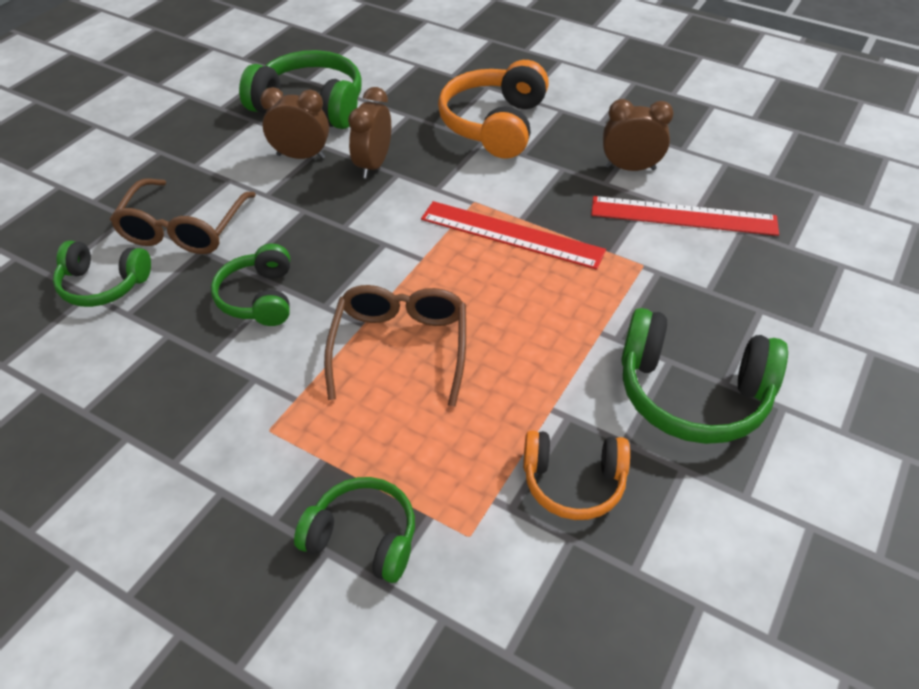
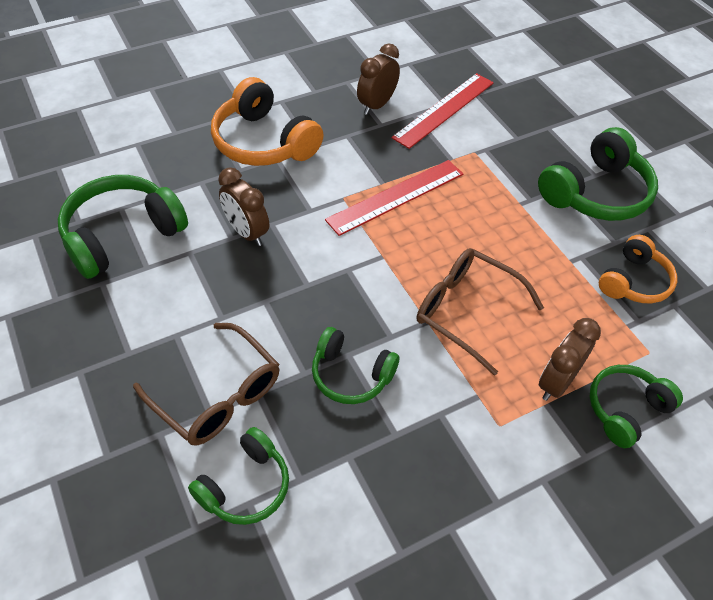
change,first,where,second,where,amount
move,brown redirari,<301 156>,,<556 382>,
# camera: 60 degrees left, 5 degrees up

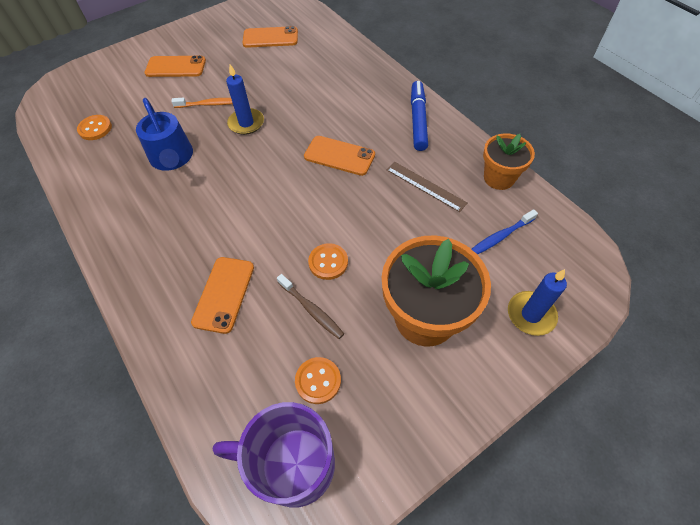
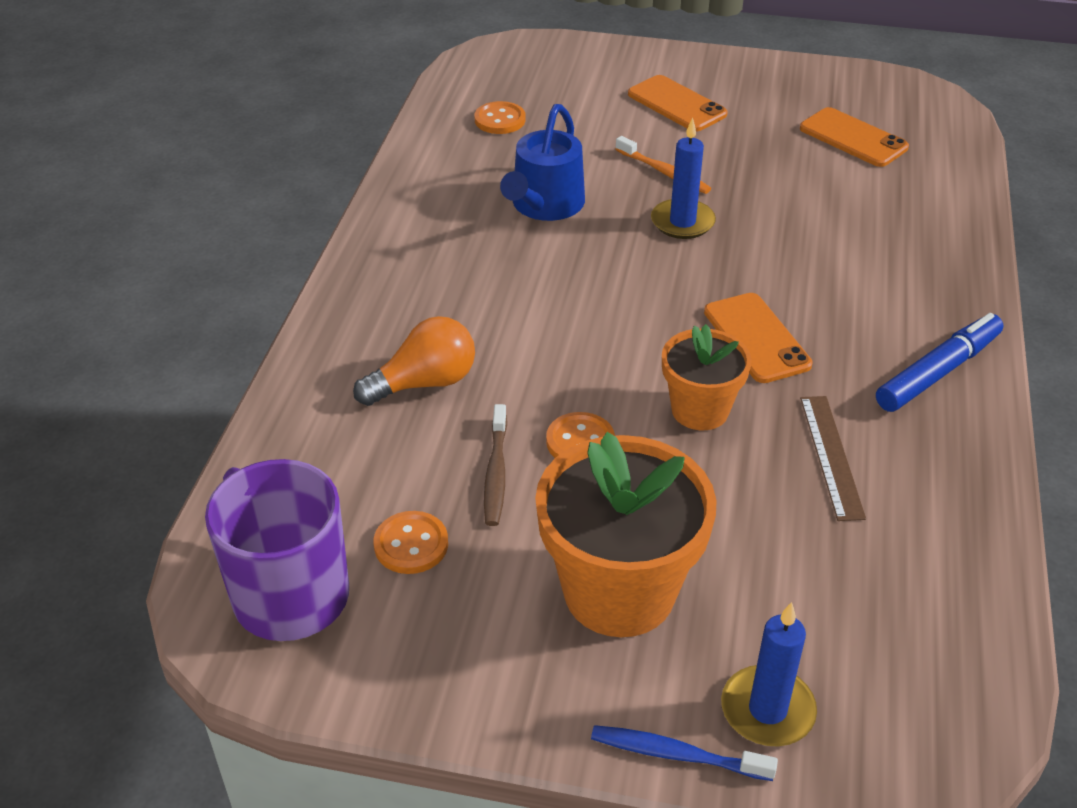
change,first,where,second,where,amount
move,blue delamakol,<500 236>,,<677 755>,
move,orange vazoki,<499 178>,,<700 410>,
replace,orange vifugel,<224 294>,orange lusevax,<424 383>,
# camera: 45 degrees right, 15 degrees down

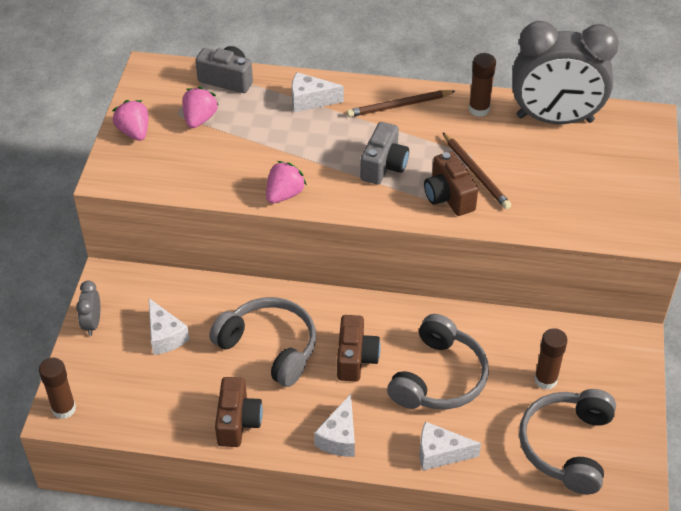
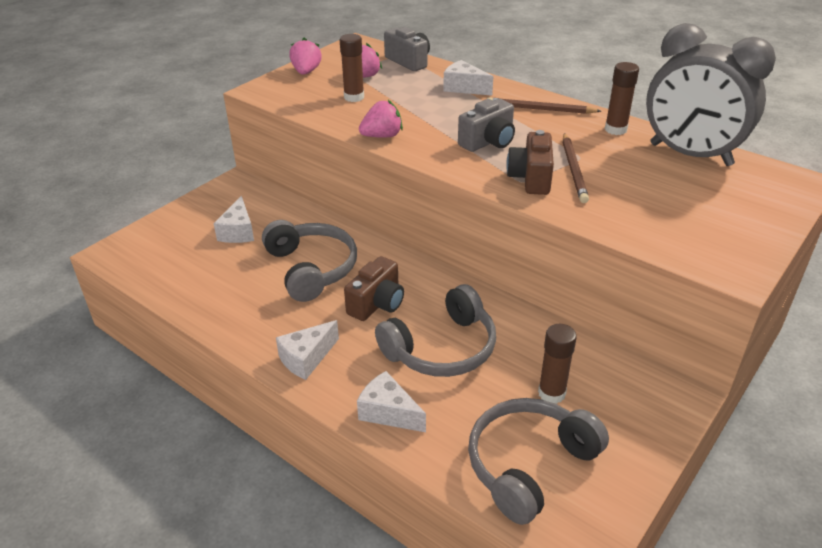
change,first,where,second,where,amount
delete,grey redirari,<92 323>,,,
delete,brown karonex,<238 422>,,,
move,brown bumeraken,<64 409>,,<354 97>,
# camera: 30 degrees right, 10 degrees down

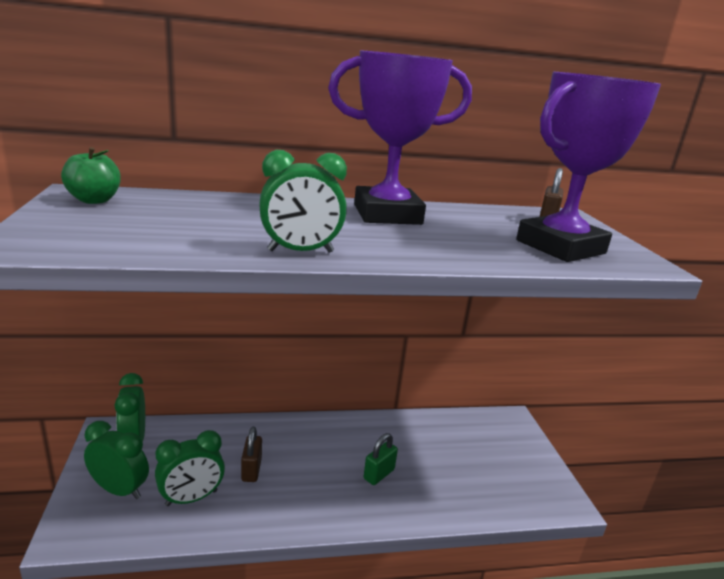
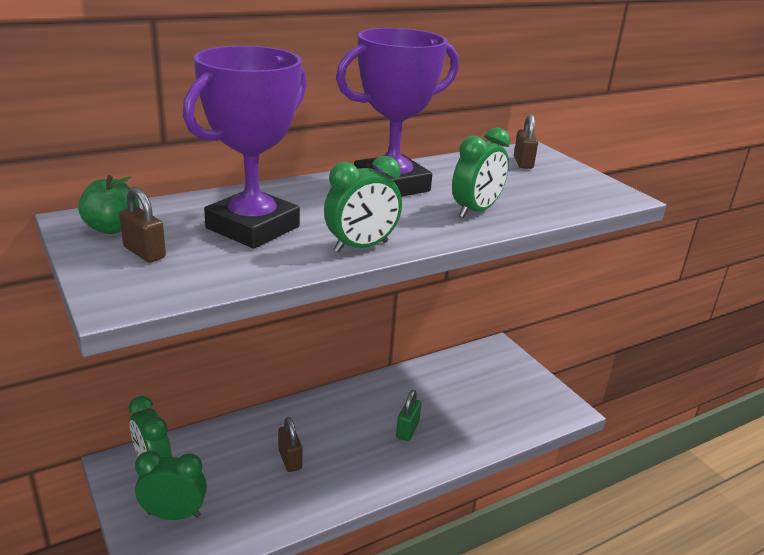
change,first,where,second,where,amount
insert,,,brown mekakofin,<144 252>,
move,green redirari,<191 498>,,<476 211>,
move,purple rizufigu,<560 247>,,<253 227>,
# camera: 20 degrees left, 5 degrees up

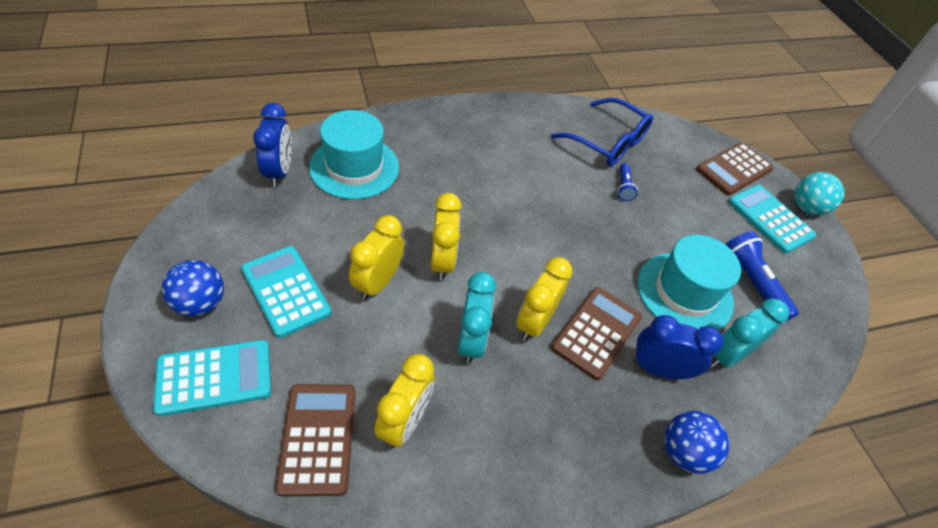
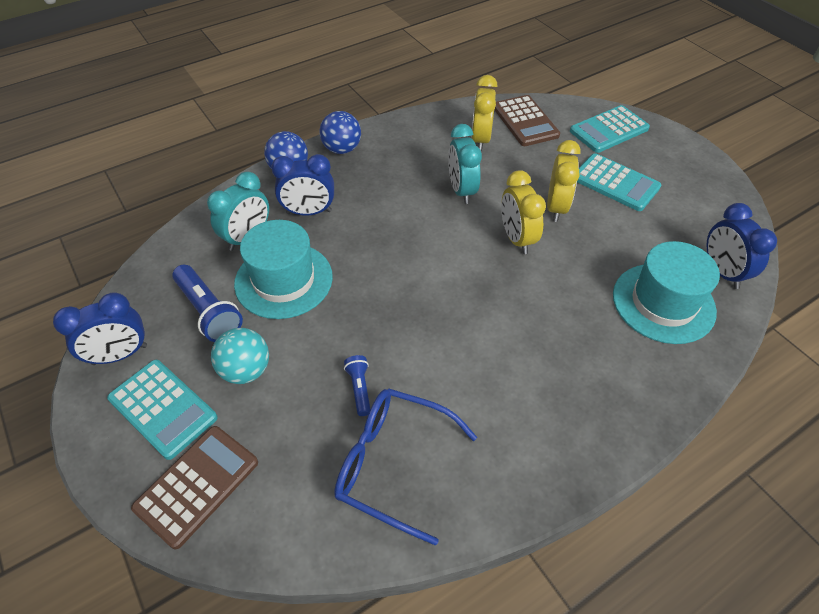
change,first,where,second,where,amount
delete,yellow redirari,<534 322>,,,
delete,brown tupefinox,<596 333>,,,
insert,,,blue redirari,<120 355>,
move,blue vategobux,<200 303>,,<342 149>,
move,turquoise vategobux,<807 208>,,<246 370>,
# camera: 170 degrees right, 0 degrees up

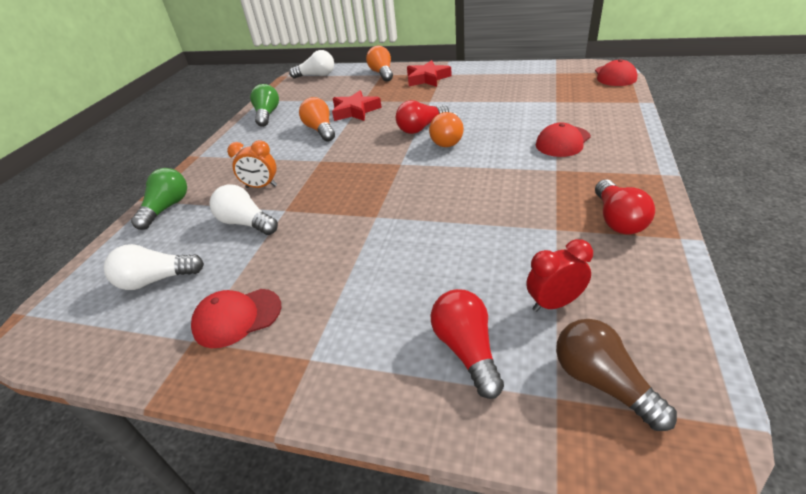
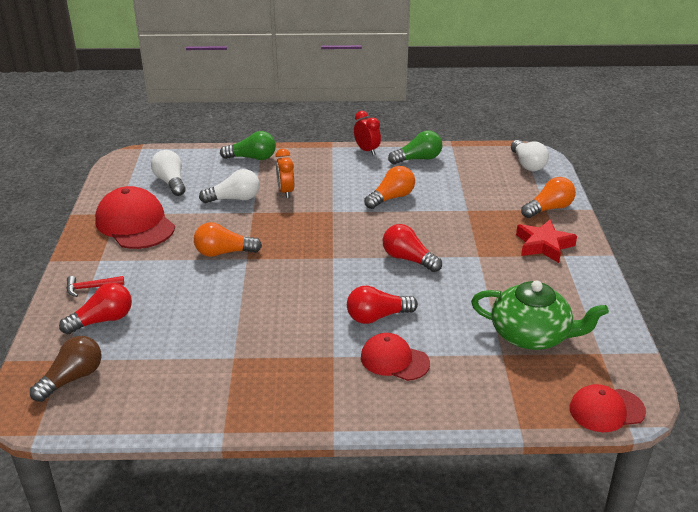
change,first,where,second,where,amount
delete,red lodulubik,<355 111>,,,
insert,,,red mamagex,<91 288>,
insert,,,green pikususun,<531 335>,
move,orange lusevax,<448 139>,,<224 252>,
move,red redirari,<554 303>,,<367 150>,
move,red lusevax,<617 220>,,<377 317>,
rotate,white lusevax,<246 223>,,<234 199>,60 degrees clockwise
resize,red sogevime,<237 317>,,<135 224>,x1.63
# camera: 70 degrees right, 5 degrees down

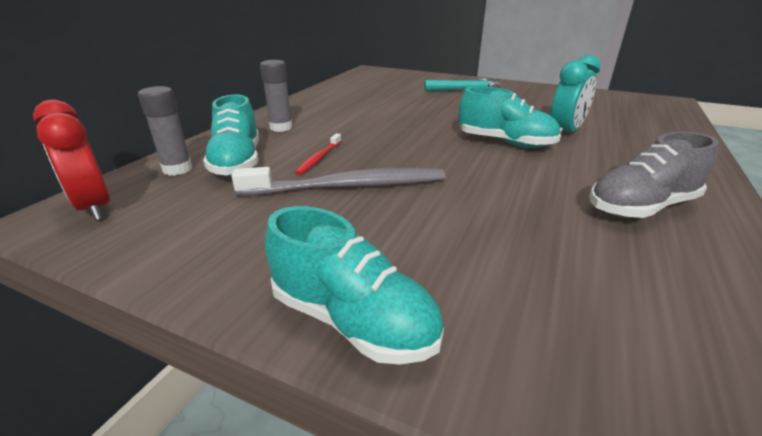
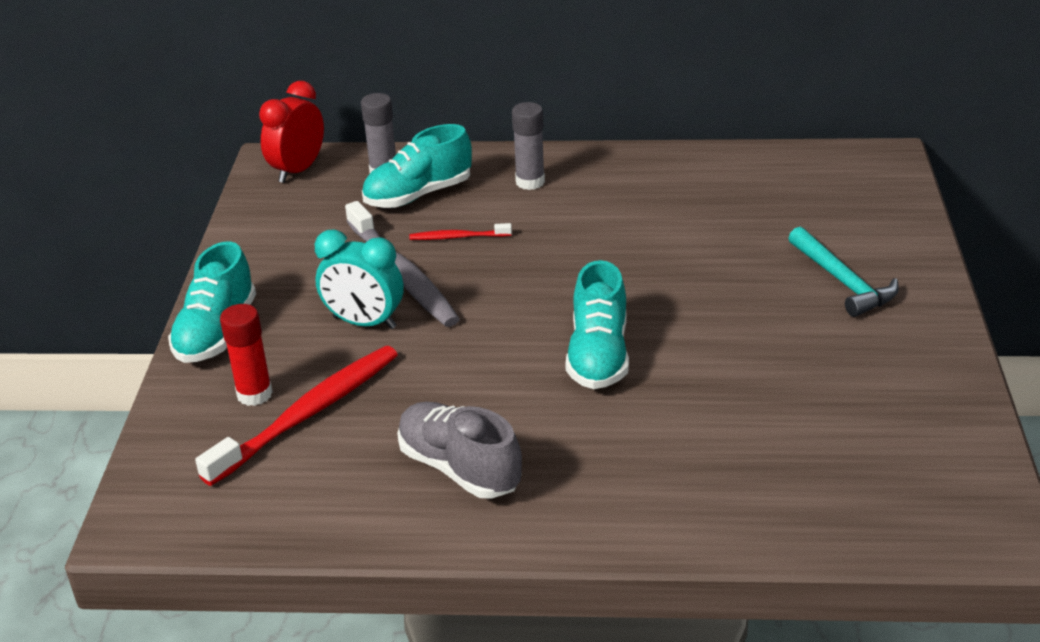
change,first,where,second,where,amount
insert,,,red delamakol,<309 414>,
insert,,,red bumeraken,<254 394>,
move,turquoise redirari,<565 132>,,<364 323>,
# camera: 70 degrees right, 5 degrees up

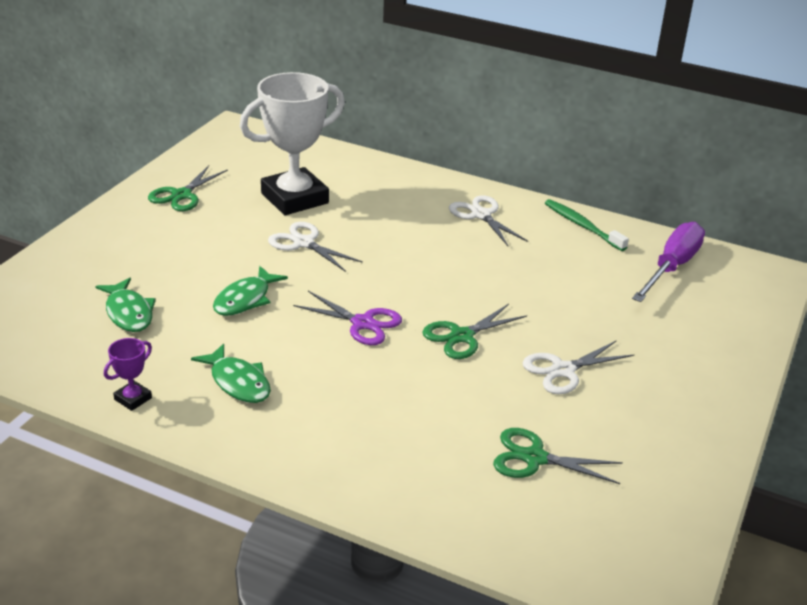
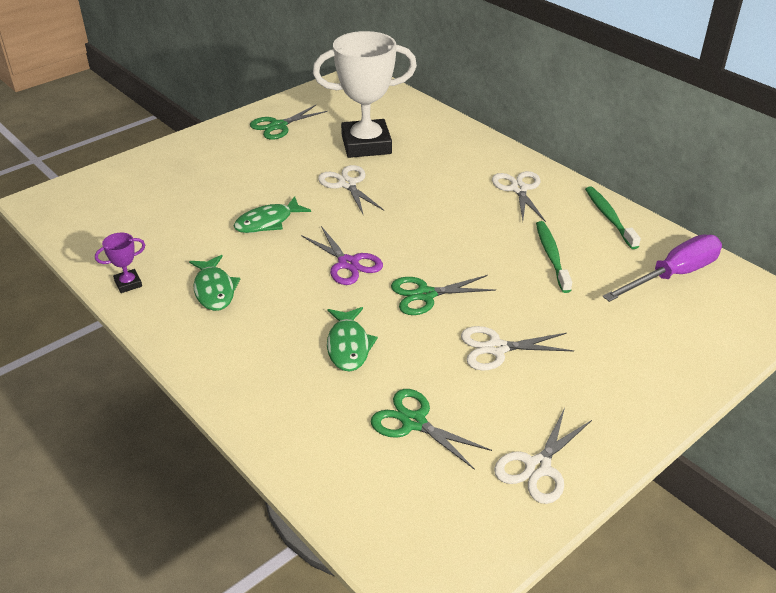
change,first,where,second,where,amount
insert,,,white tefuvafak,<537 467>,
insert,,,green delamakol,<551 256>,
move,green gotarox,<129 313>,,<348 346>,
# camera: 25 degrees right, 5 degrees up

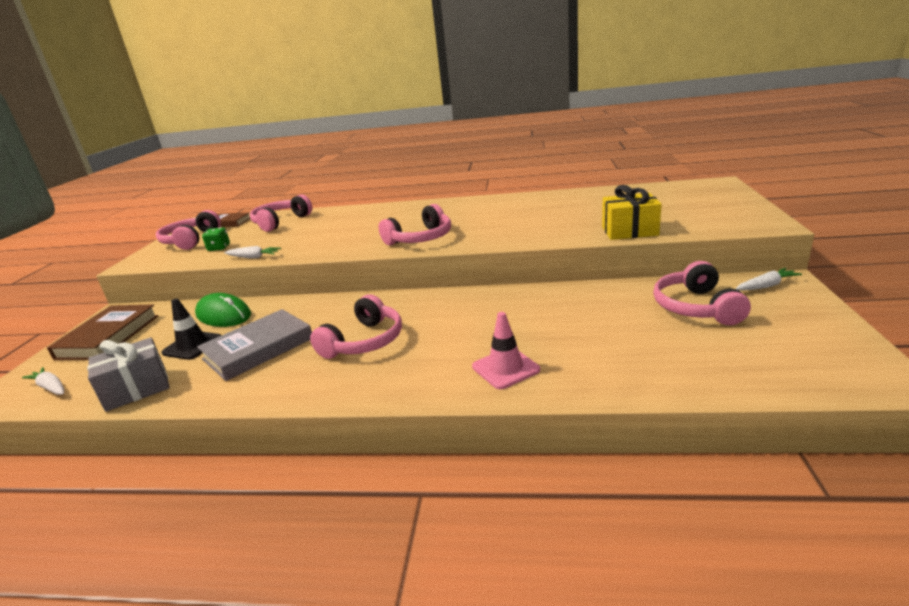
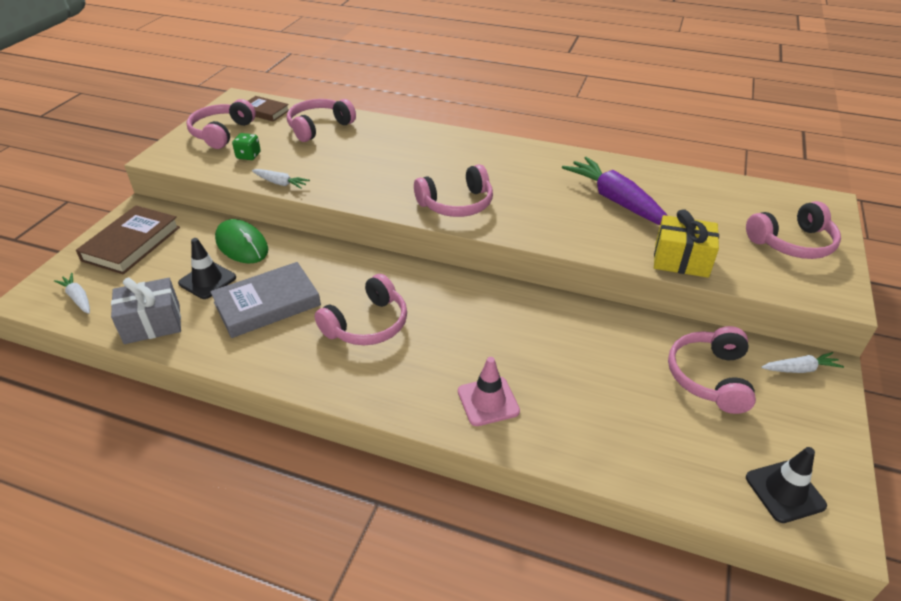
change,first,where,second,where,amount
insert,,,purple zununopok,<616 201>,
insert,,,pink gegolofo,<792 243>,
insert,,,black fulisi,<785 491>,
# camera: 10 degrees right, 15 degrees up

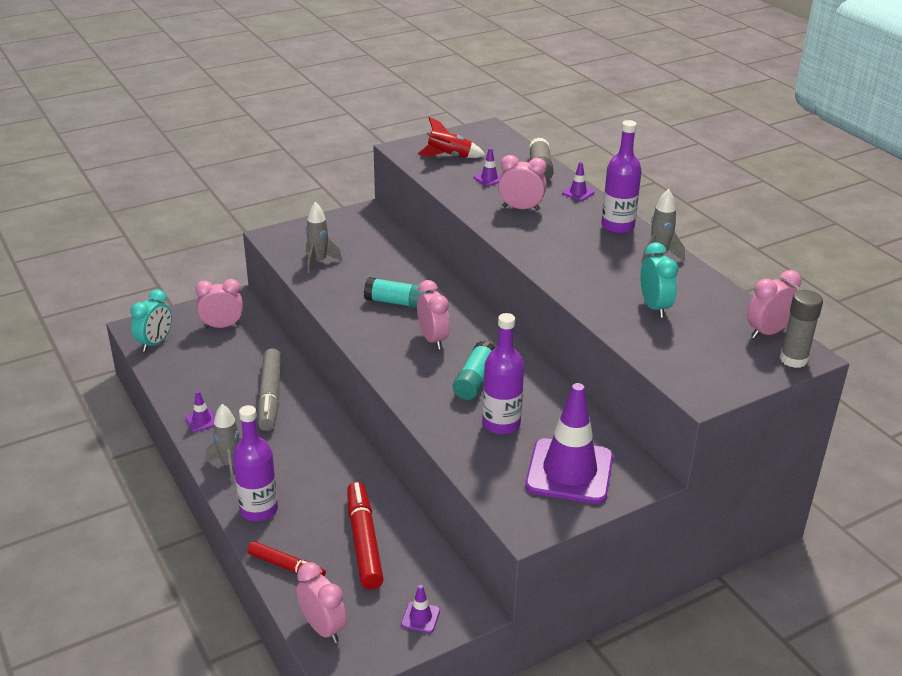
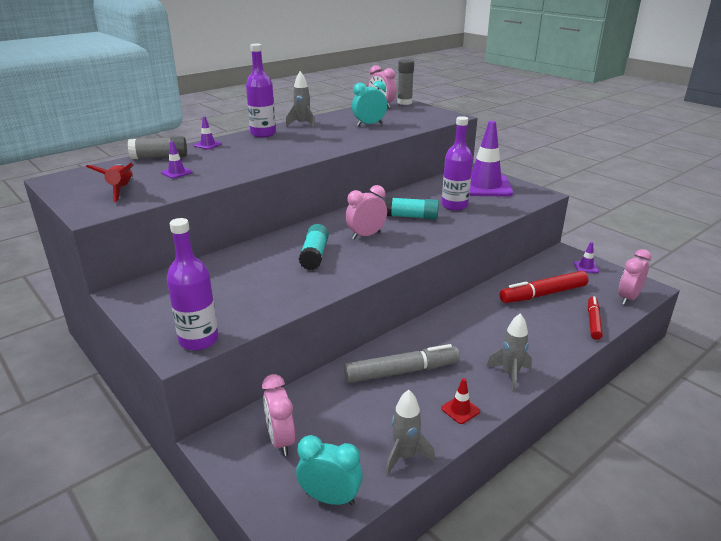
change,first,where,second,where,amount
delete,pink redirari,<521 208>,,,
move,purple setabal,<259 510>,,<199 340>,
move,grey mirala,<319 261>,,<405 456>,
recolor,purple fulisi,<202 421>,red fulisi,<460 410>,
# camera: 100 degrees left, 5 degrees down

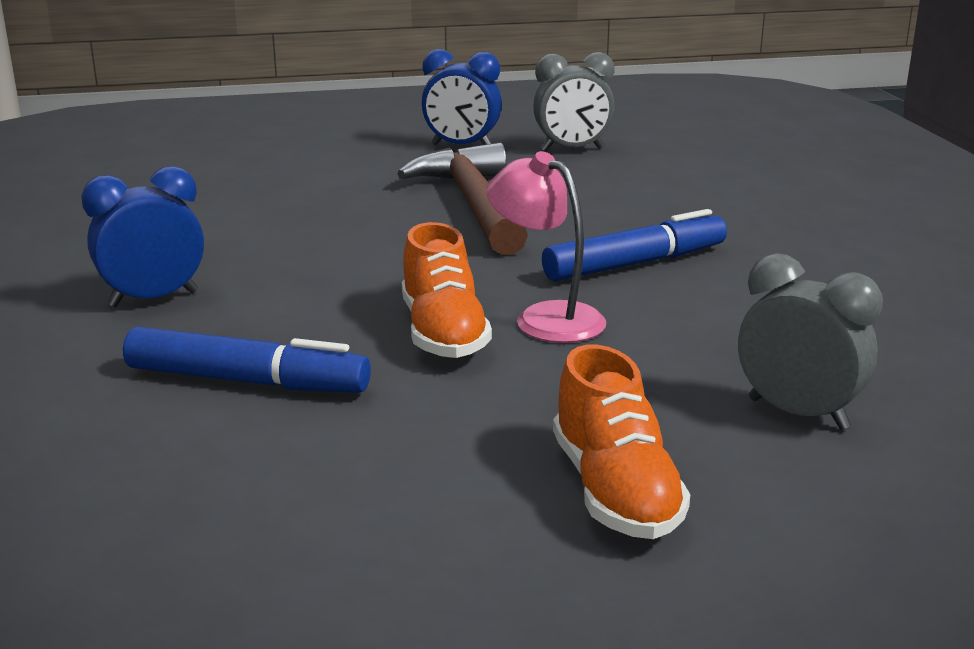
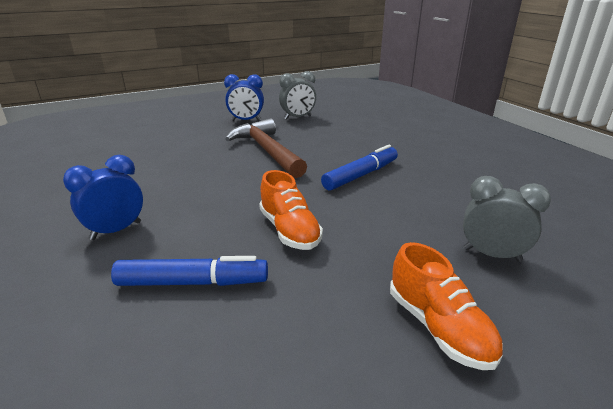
change,first,where,second,where,amount
delete,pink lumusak,<546 317>,,,
# camera: 15 degrees left, 5 degrees up

